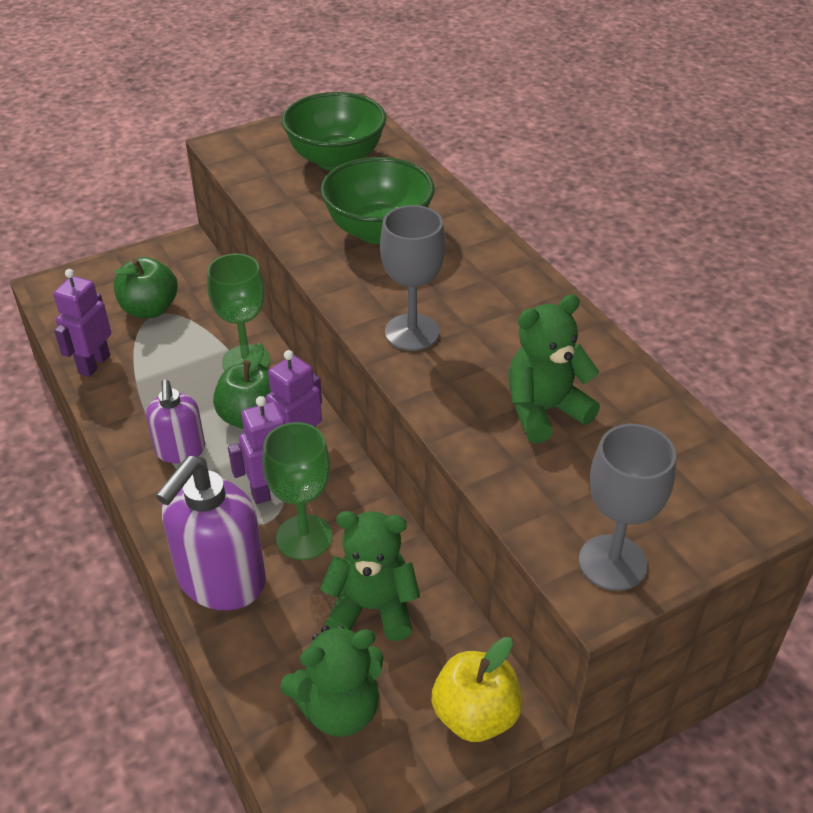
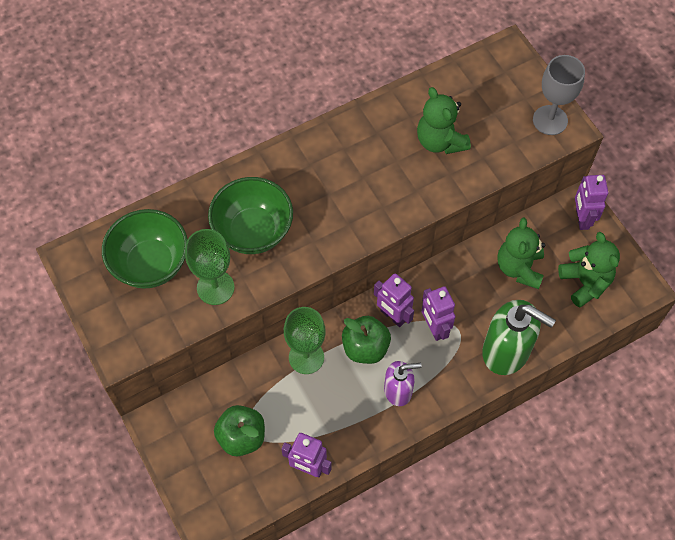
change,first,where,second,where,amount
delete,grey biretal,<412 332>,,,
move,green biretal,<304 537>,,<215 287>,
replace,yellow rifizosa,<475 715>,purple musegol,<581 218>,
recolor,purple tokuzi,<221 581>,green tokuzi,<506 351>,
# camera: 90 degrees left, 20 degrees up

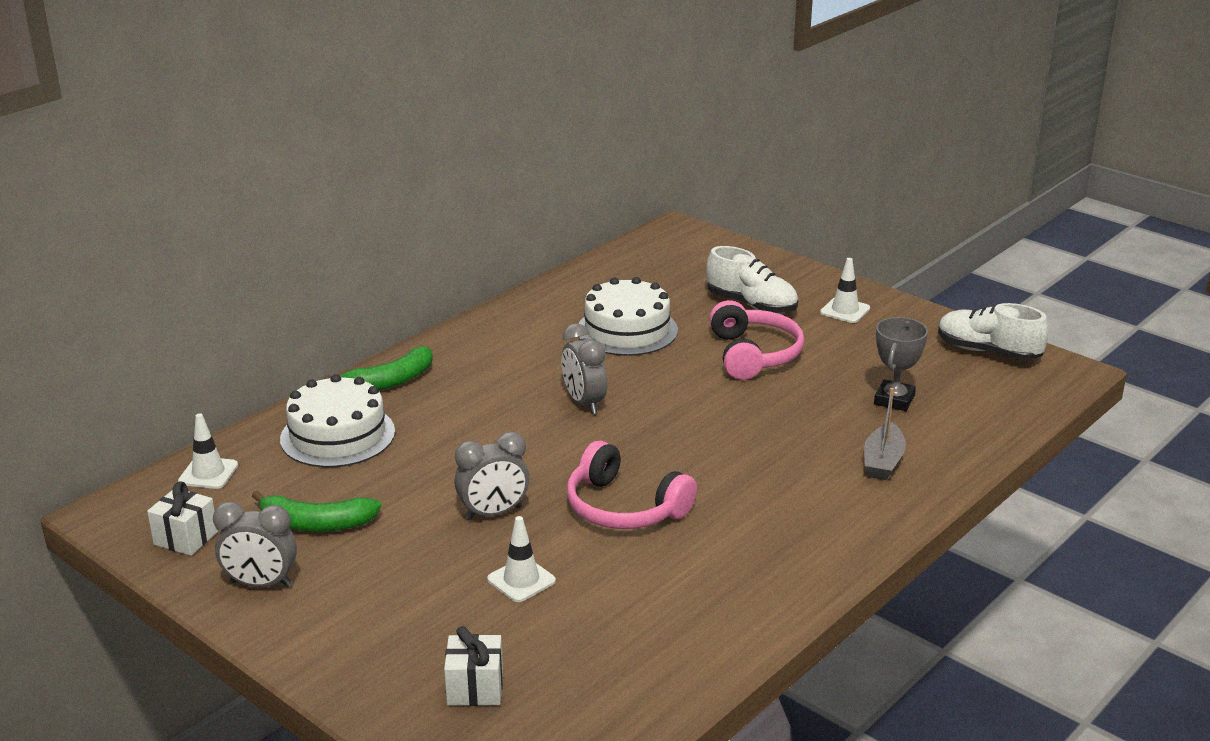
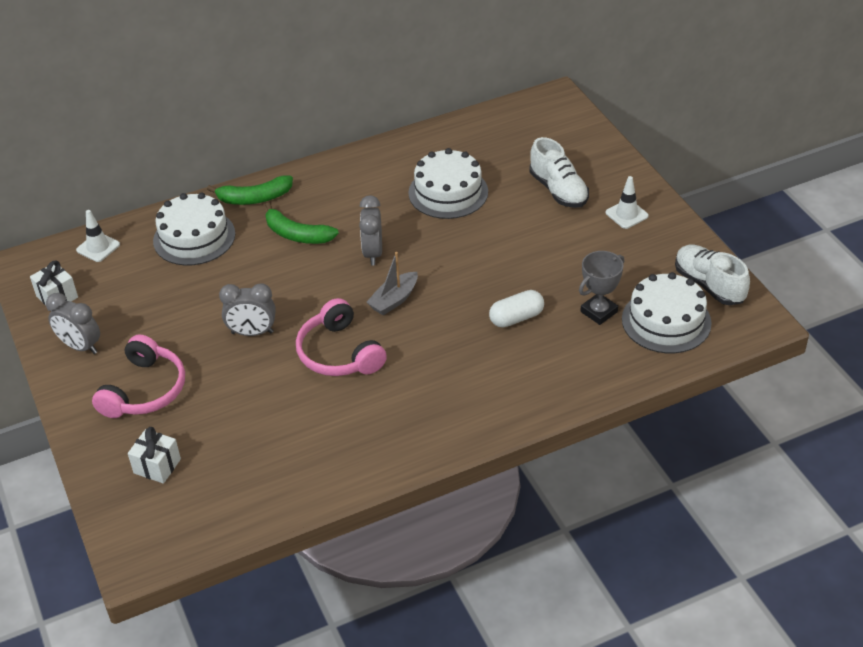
change,first,where,second,where,amount
delete,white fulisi,<521 580>,,,
insert,,,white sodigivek,<516 318>,
insert,,,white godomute,<666 321>,
move,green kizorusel,<315 524>,,<297 234>,
move,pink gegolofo,<753 354>,,<144 390>,
move,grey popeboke,<883 462>,,<394 300>,
# camera: 25 degrees right, 15 degrees up

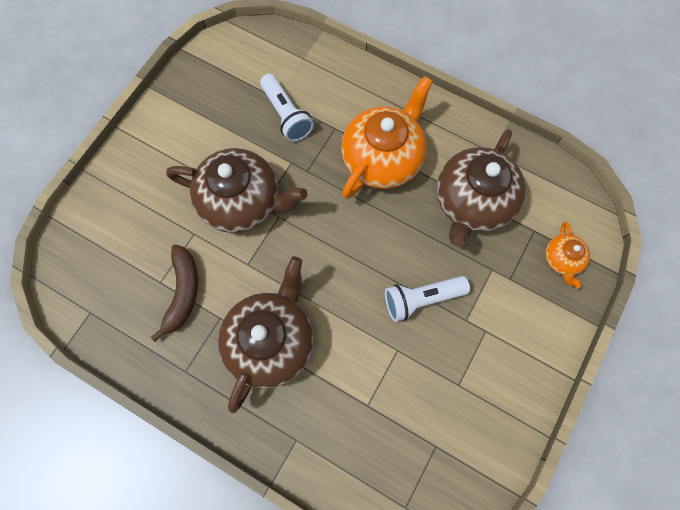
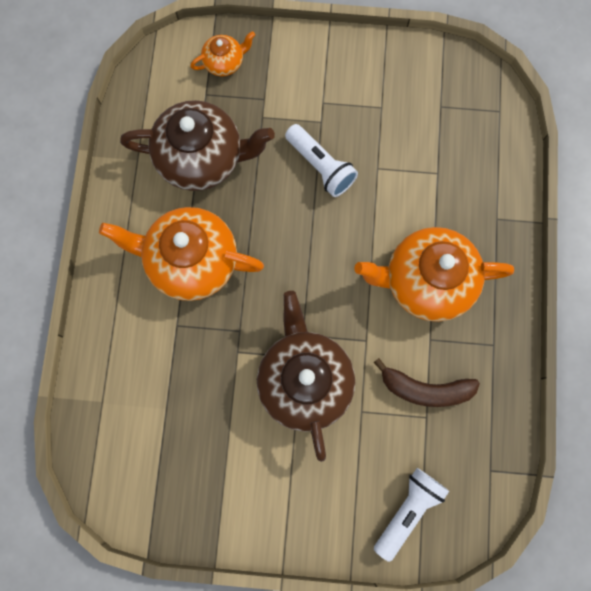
change,first,where,second,where,amount
move,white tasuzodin,<286 115>,,<407 510>,
recolor,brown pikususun,<271 340>,orange pikususun,<426 281>,
rotate,brown kizorusel,<183 292>,,<425 389>,150 degrees counterclockwise
# camera: 115 degrees left, 5 degrees up

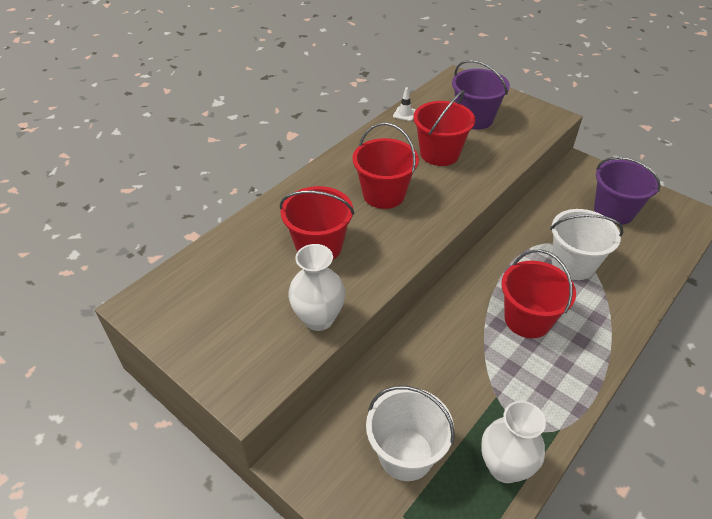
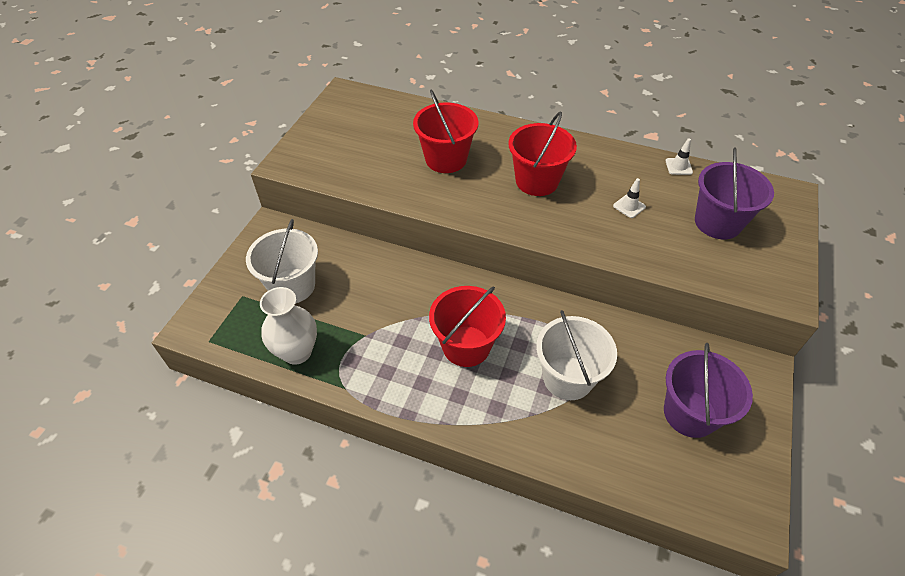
change,first,where,second,where,amount
delete,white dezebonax,<318 318>,,,
replace,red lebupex,<439 153>,white fulisi,<629 206>,
# camera: 70 degrees right, 5 degrees up

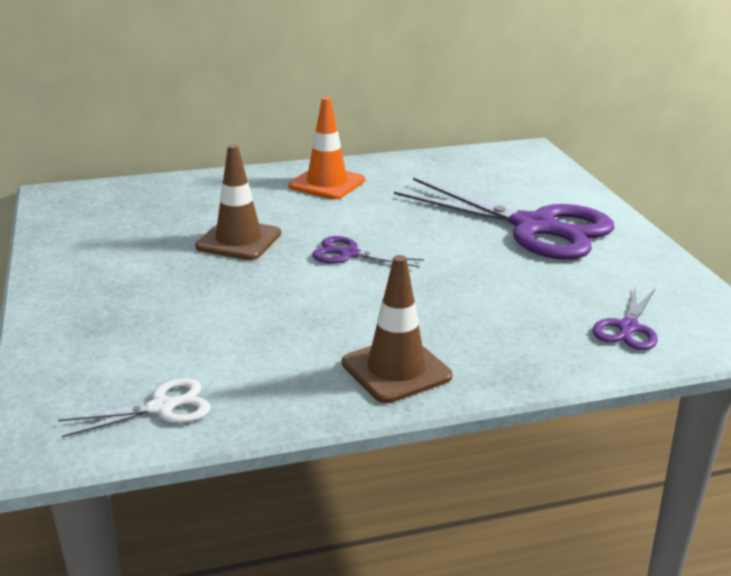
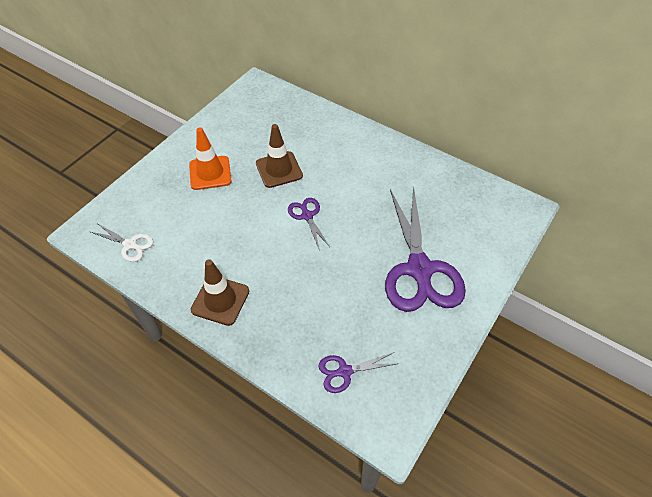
change,first,where,second,where,amount
move,orange fulisi,<327 183>,,<210 173>,
# camera: 50 degrees right, 25 degrees up

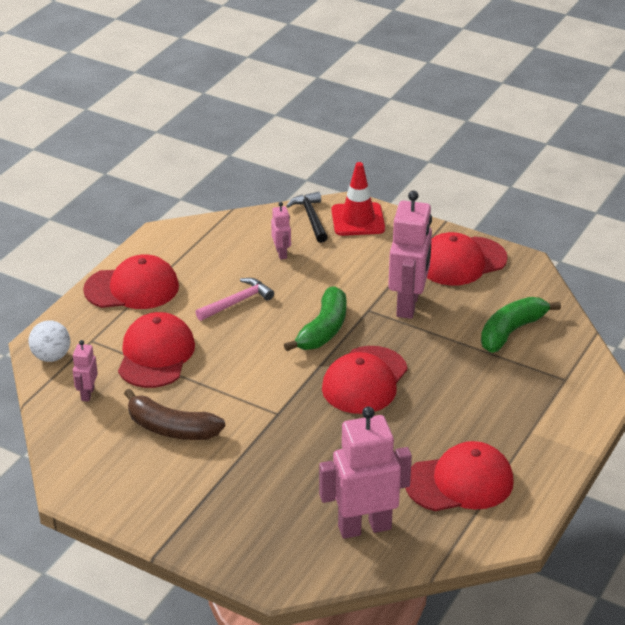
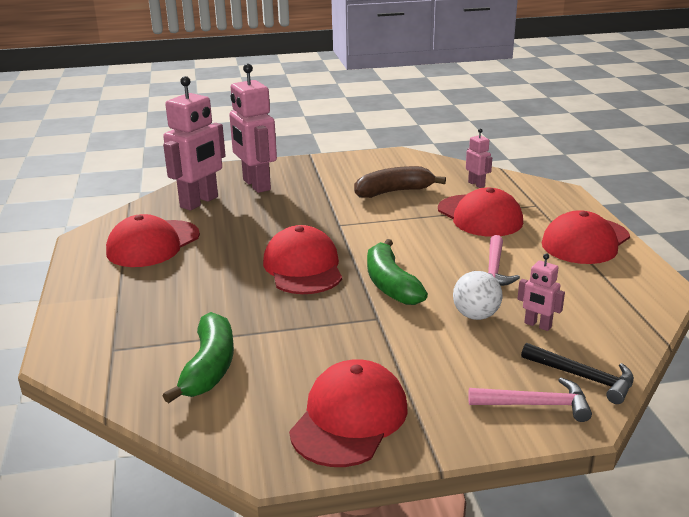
change,first,where,second,where,amount
move,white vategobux,<51 356>,,<476 315>,
move,pink musegol,<408 305>,,<256 185>,
replace,red fulisi,<358 220>,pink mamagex,<535 405>,
# camera: 140 degrees right, 10 degrees down

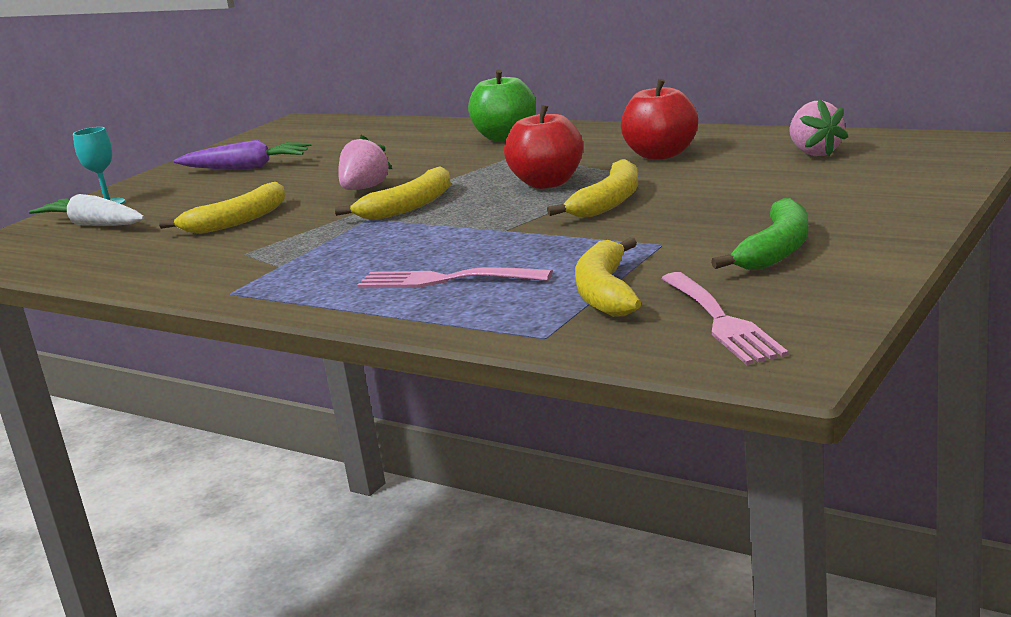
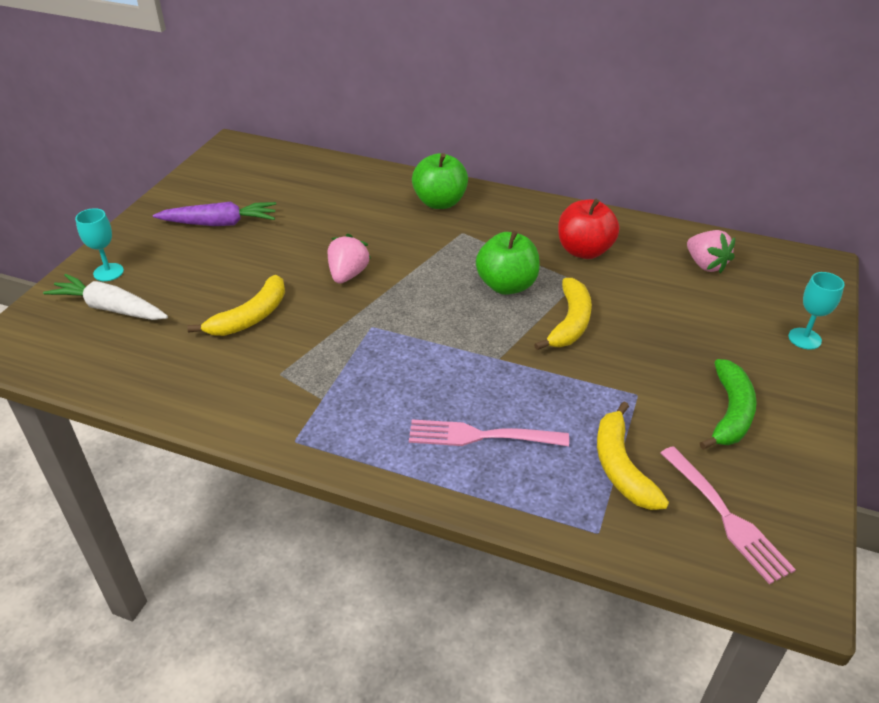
change,first,where,second,where,amount
delete,yellow kizorusel,<409 206>,,,
insert,,,turquoise biretal,<804 338>,
recolor,red rifizosa,<547 183>,green rifizosa,<506 285>,
# camera: 15 degrees left, 20 degrees up

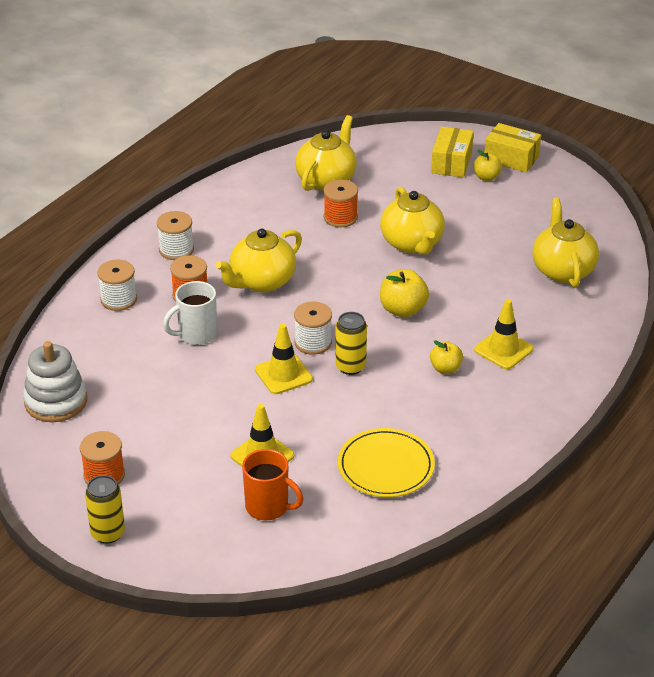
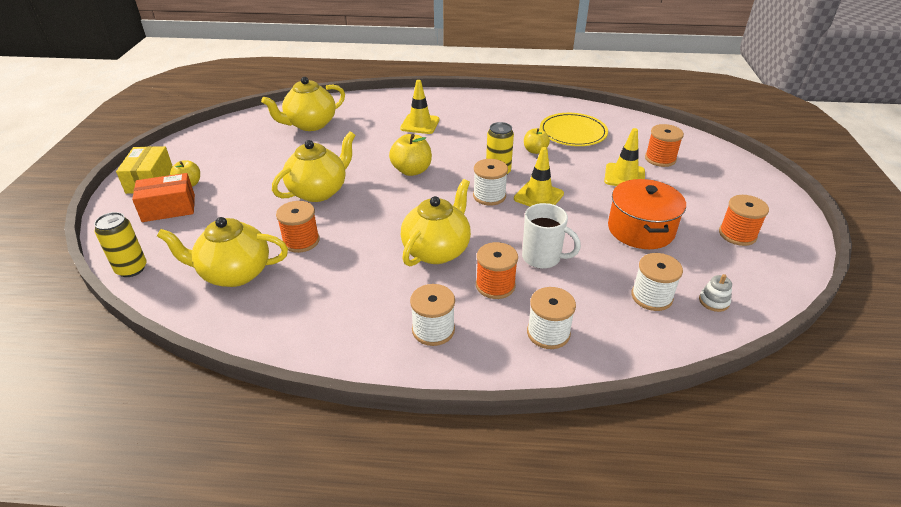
change,first,where,second,where,amount
insert,,,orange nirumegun,<640 229>,
insert,,,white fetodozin,<651 297>,
move,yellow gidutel,<108 533>,,<131 269>,
move,yellow rifizosa,<445 368>,,<535 151>,
replace,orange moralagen,<268 507>,orange fetodozin,<660 159>,
recolor,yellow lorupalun,<451 162>,orange lorupalun,<169 208>,
rotate,yellow pikususun,<261 282>,,<437 250>,75 degrees counterclockwise
resize,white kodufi,<56 401>,,<713 301>,x0.45
# camera: 120 degrees left, 0 degrees up

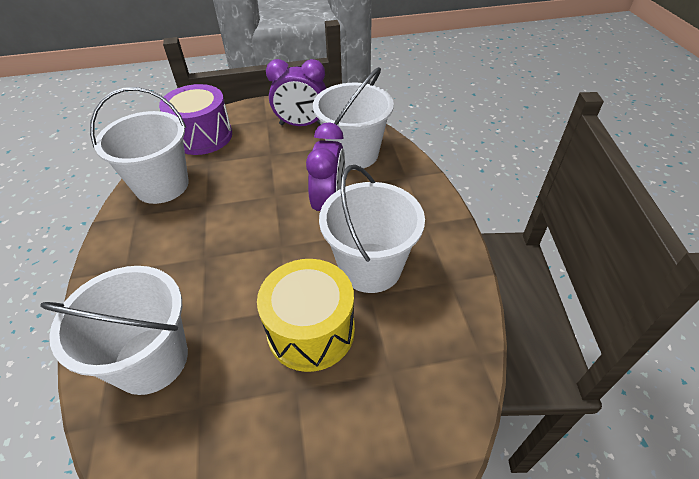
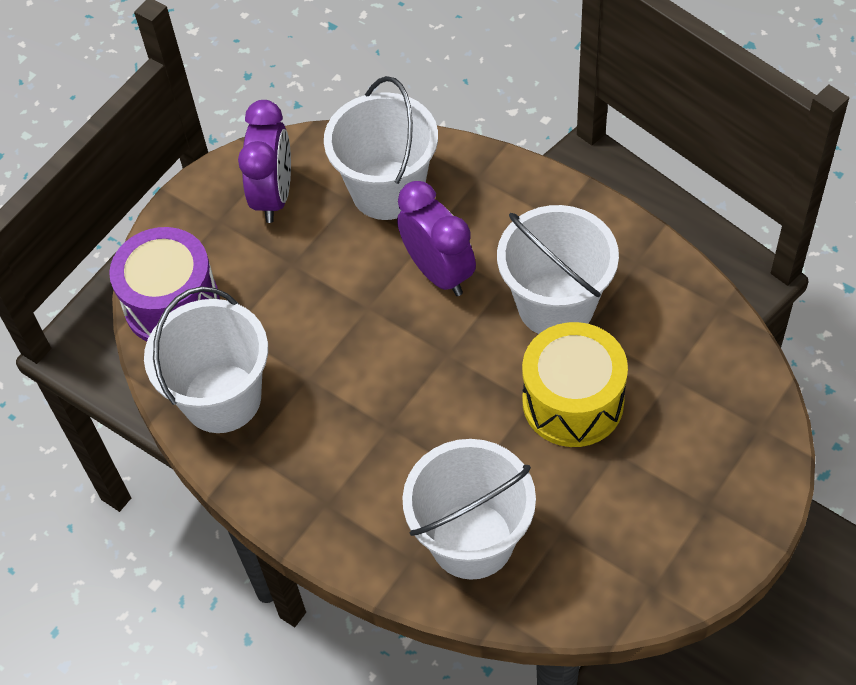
change,first,where,second,where,amount
rotate,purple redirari,<301 125>,,<274 196>,45 degrees counterclockwise
# camera: 40 degrees left, 10 degrees up

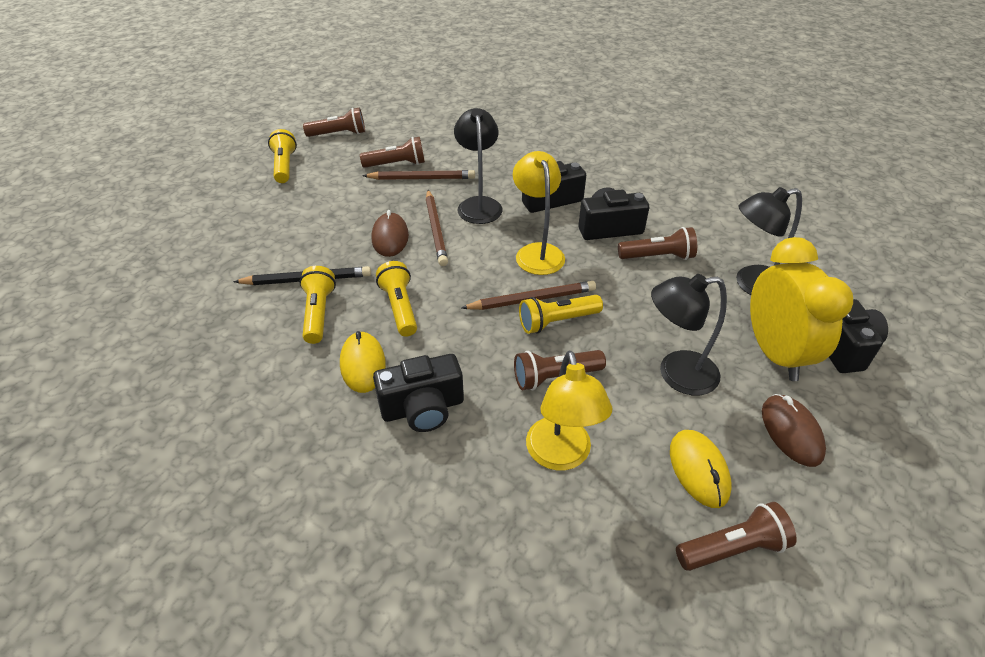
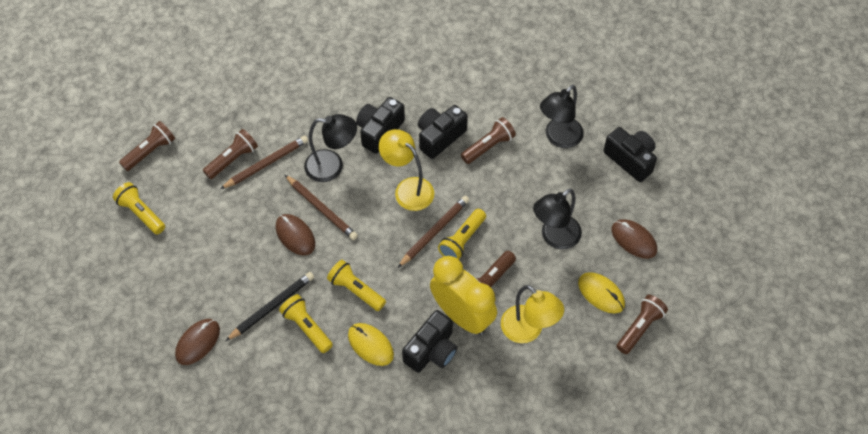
change,first,where,second,where,amount
insert,,,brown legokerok,<198 342>,
move,yellow redirari,<775 353>,,<462 316>,
rotate,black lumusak,<479 204>,,<332 166>,135 degrees clockwise
# camera: 35 degrees left, 15 degrees up

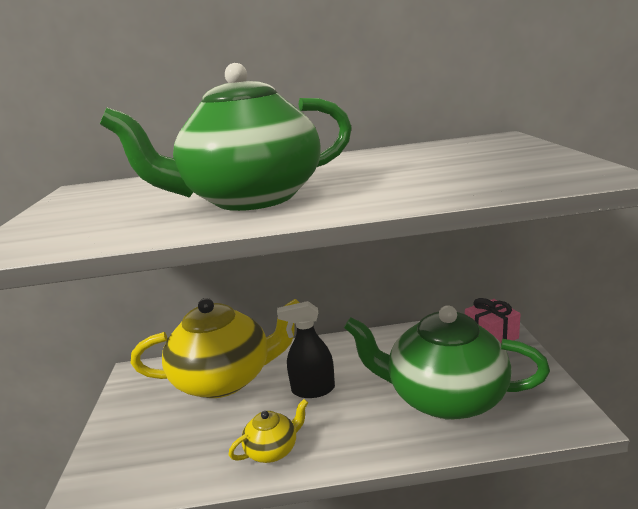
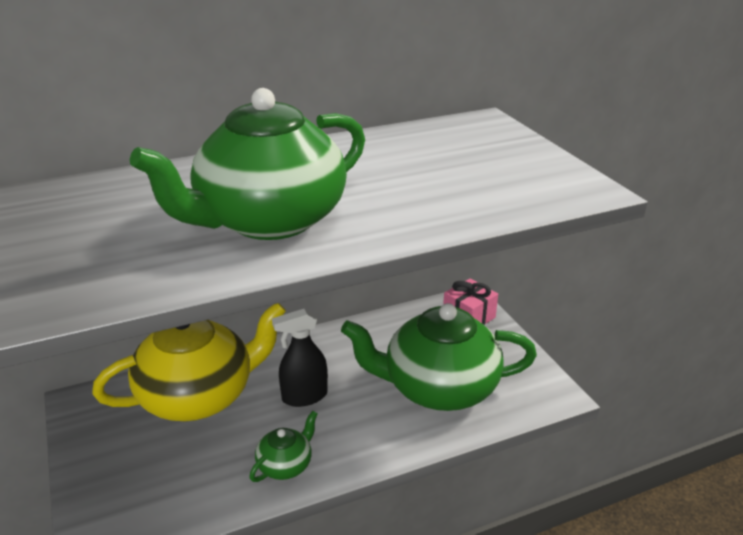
change,first,where,second,where,amount
recolor,yellow pikususun,<273 449>,green pikususun,<285 465>,
# camera: 20 degrees left, 10 degrees up

